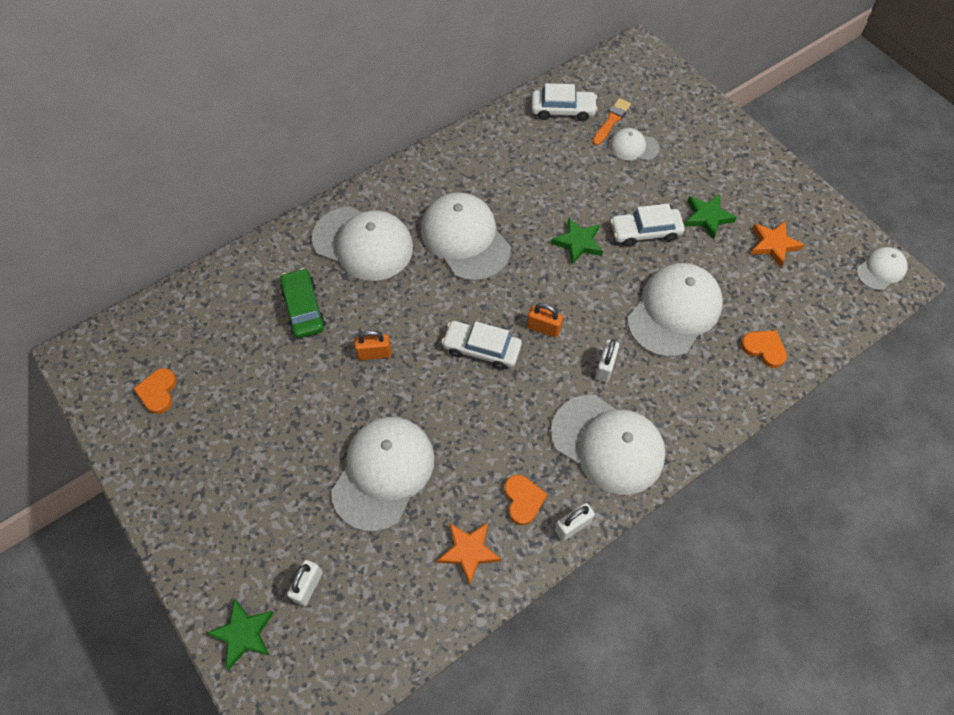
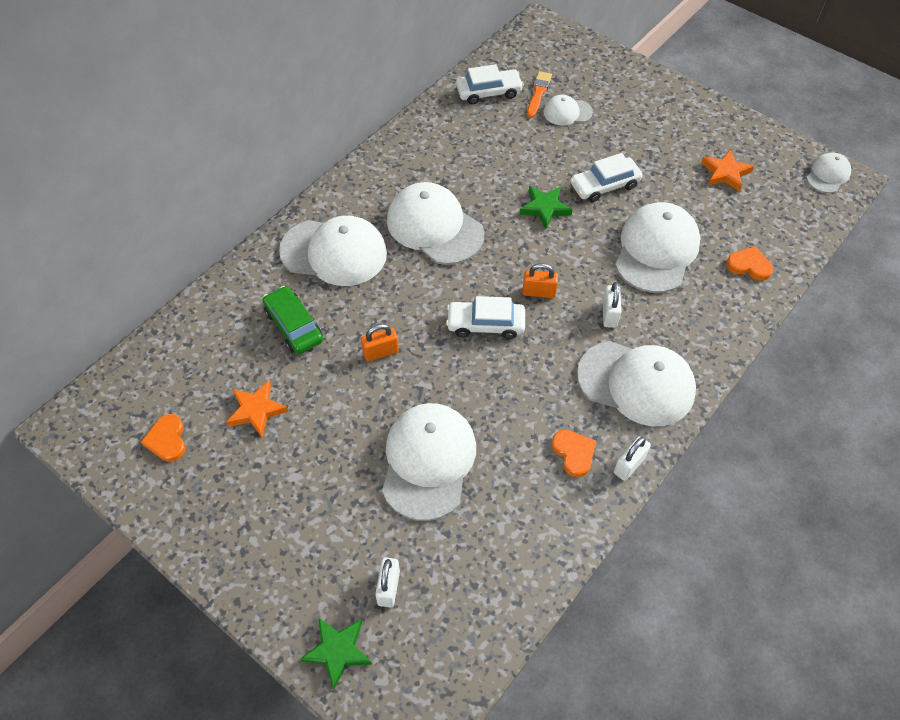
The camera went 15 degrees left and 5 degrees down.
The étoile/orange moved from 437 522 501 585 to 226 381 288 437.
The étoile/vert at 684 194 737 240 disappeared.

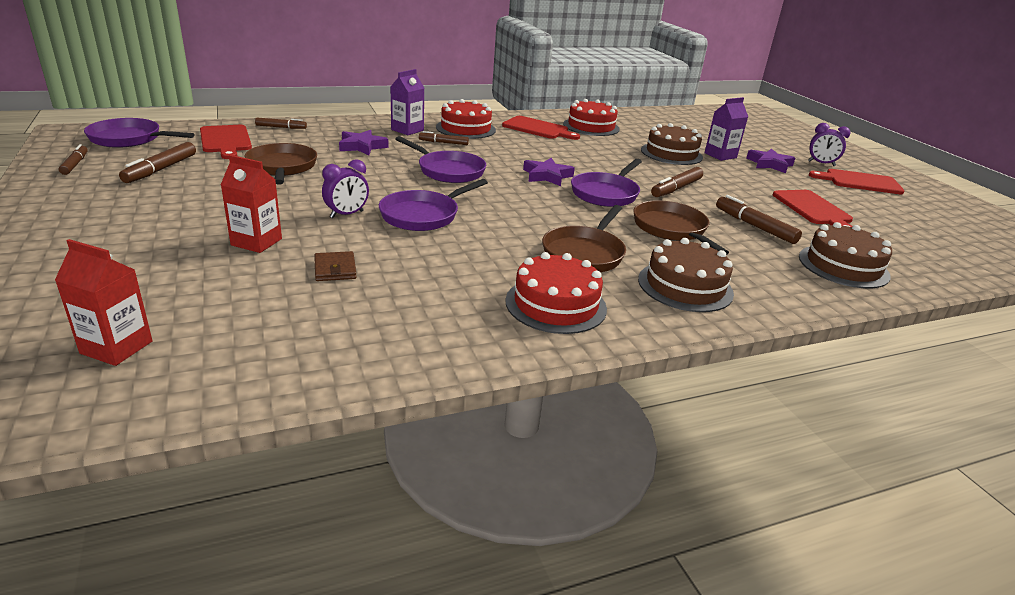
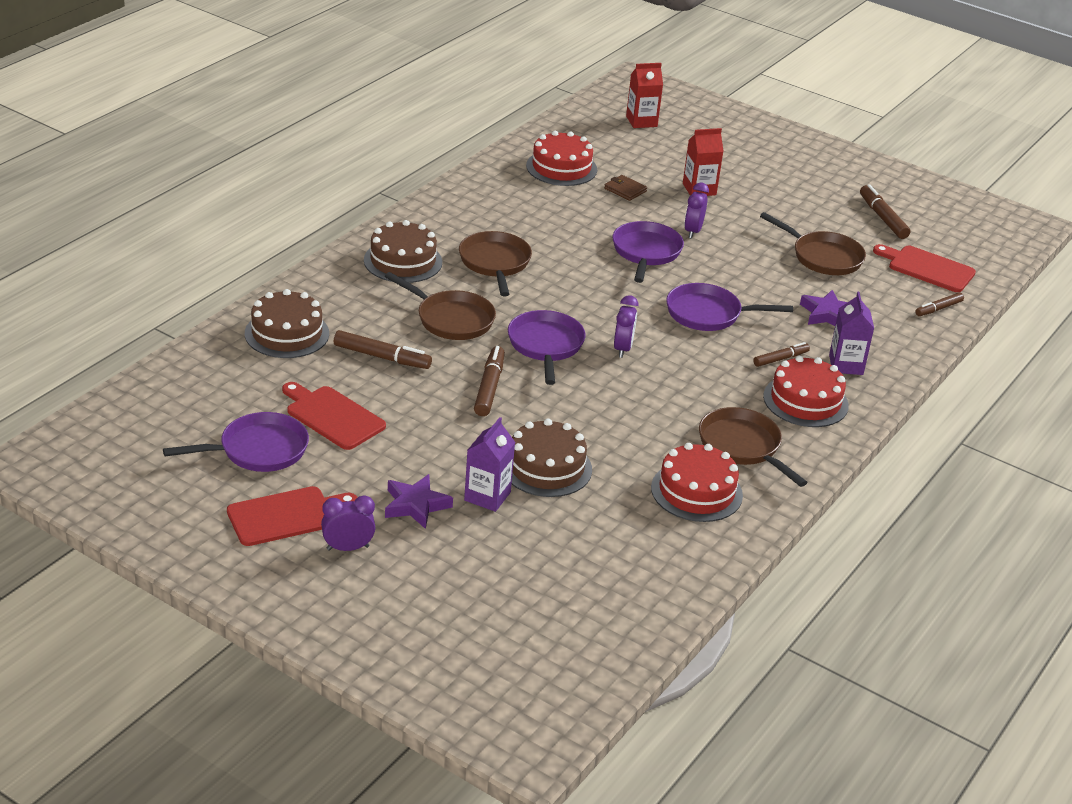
The camera went 145 degrees right and 5 degrees up.
The poêle/violet moved from 84 118 195 148 to 163 412 309 472.
The gâteau/rouge moved from 506 252 607 334 to 526 131 597 186.
The étoile/violet at 523 158 575 186 was replaced by the réveil/violet at 614 295 638 358.
The planche à découper/rouge at 502 116 580 140 was replaced by the poêle/marron at 699 407 808 487.
The feutre/marron at 59 144 88 175 disappeared.

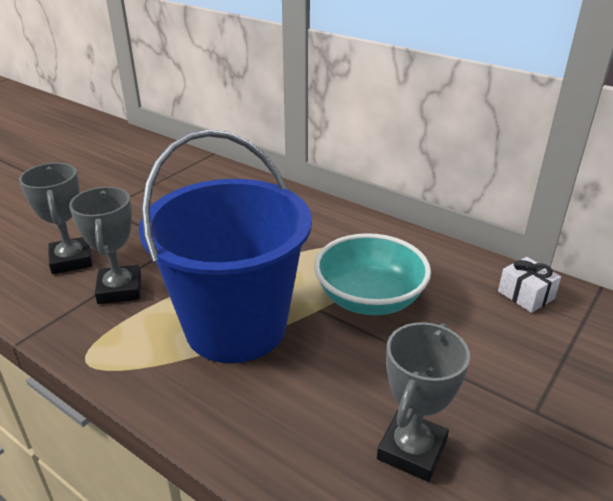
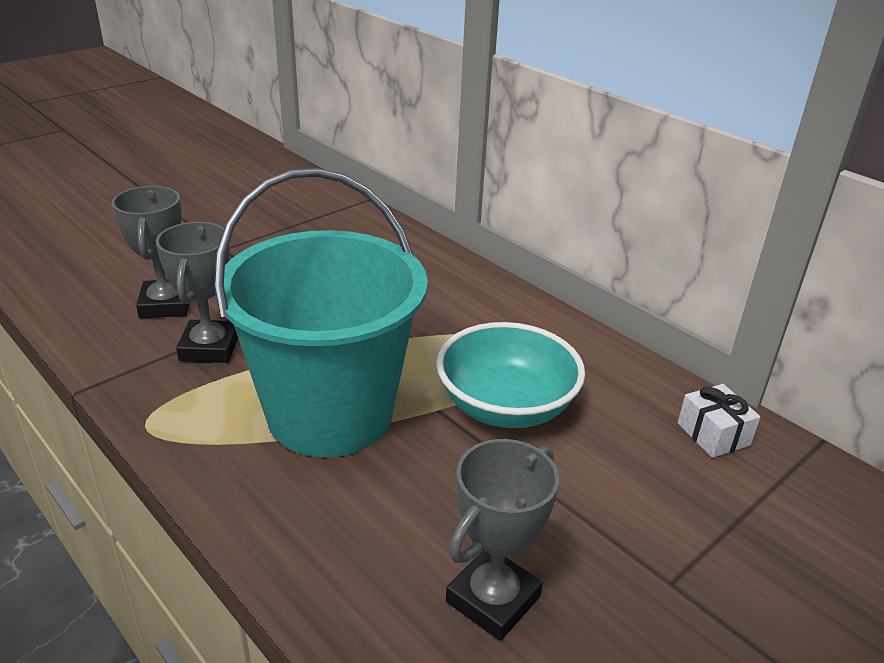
The camera went 10 degrees right and 0 degrees up.
The seau/bleu at 139 129 312 363 became the seau/turquoise at 214 168 428 457.

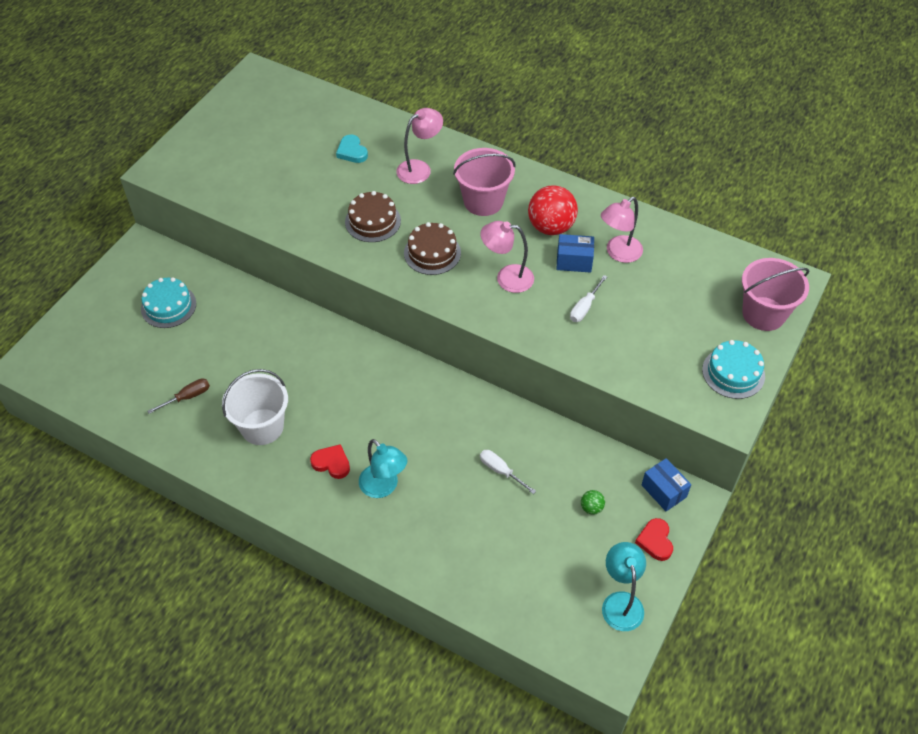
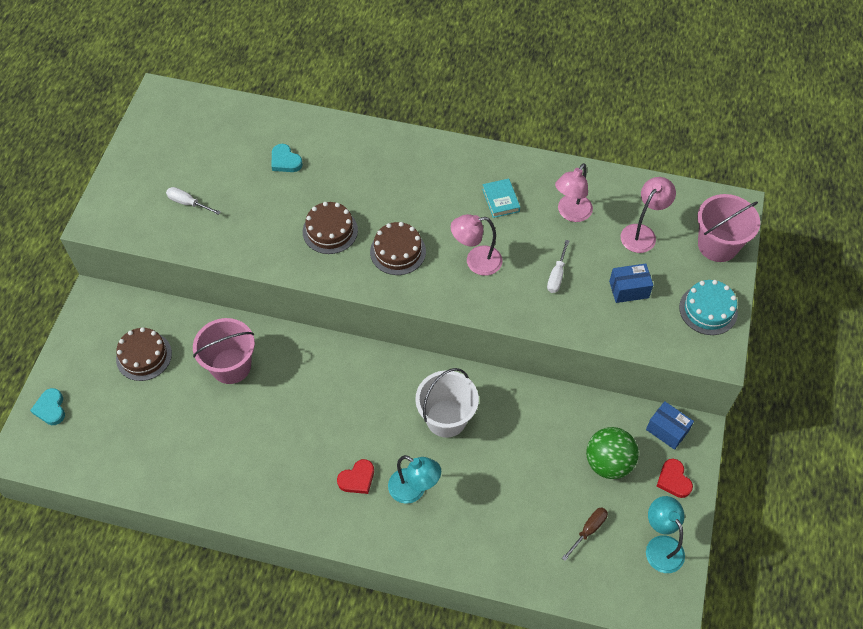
The camera went 15 degrees left and 5 degrees up.
The cœur/turquoise at 30 388 65 425 appeared.
The gâteau/turquoise at 141 277 196 328 became the gâteau/marron at 116 327 172 381.
The tournevis/blanc moved from 480 450 536 494 to 166 187 221 215.
The seau/rose moved from 453 148 515 216 to 193 318 255 384.
The cœur/rouge at 310 444 350 479 turned 135 degrees clockwise.
The seau/blanc moved from 222 369 288 445 to 415 368 479 438.
The balle/rouge at 528 185 578 235 was replaced by the livre/turquoise at 482 178 520 218.
The tournevis/marron moved from 147 378 210 414 to 562 507 608 561.
The balle/vert at 581 490 605 515 changed to 2.24 times the size.
The boîte/bleu moved from 556 234 594 273 to 609 264 653 303.
The lampe/rose moved from 396 108 443 184 to 620 177 676 253.

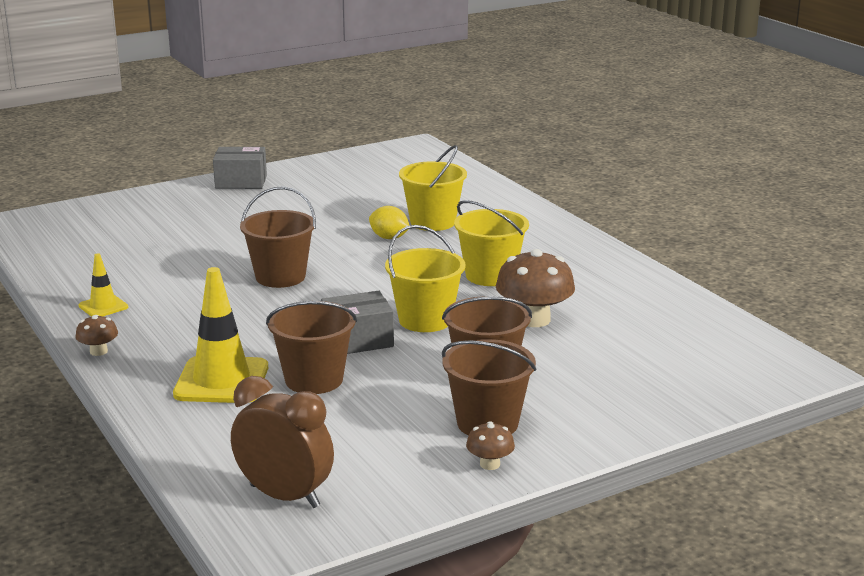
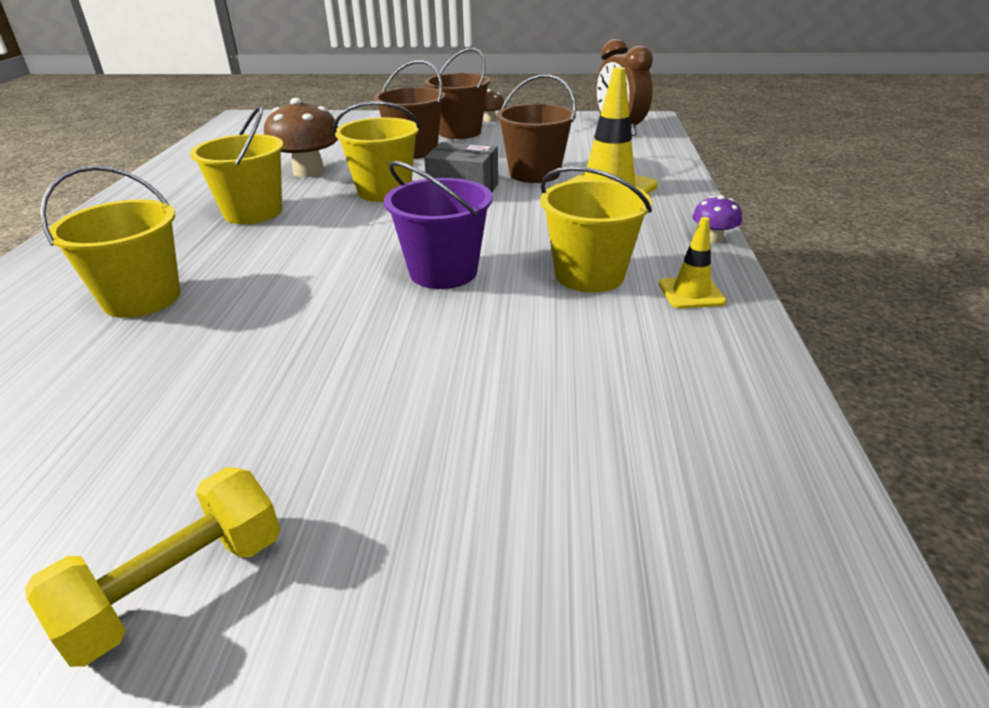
The camera went 145 degrees left and 10 degrees up.
The boîte/gris at 213 147 267 189 was replaced by the haltère/jaune at 25 467 281 667.
The seau/marron at 240 186 316 288 became the seau/violet at 384 161 493 289.
The seau/jaune at 540 166 652 293 appeared.
The champignon/marron at 75 315 118 356 became the champignon/violet at 692 195 742 243.
The citron/jaune at 369 206 410 239 disappeared.

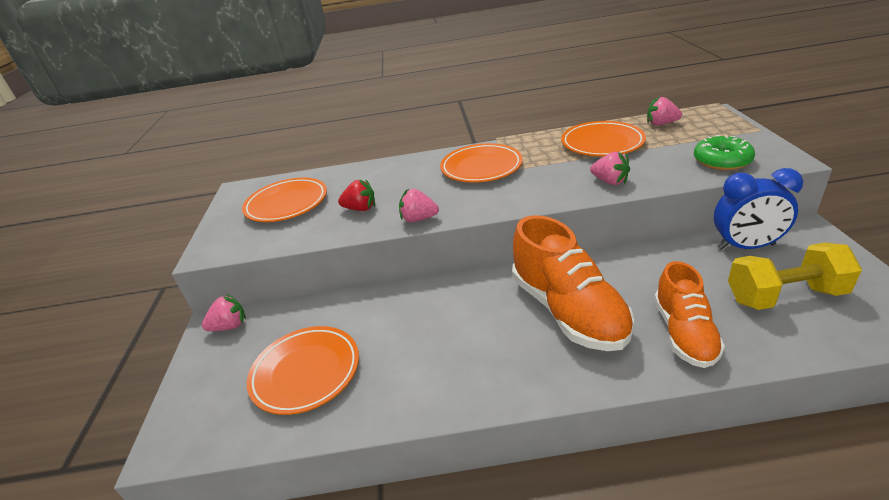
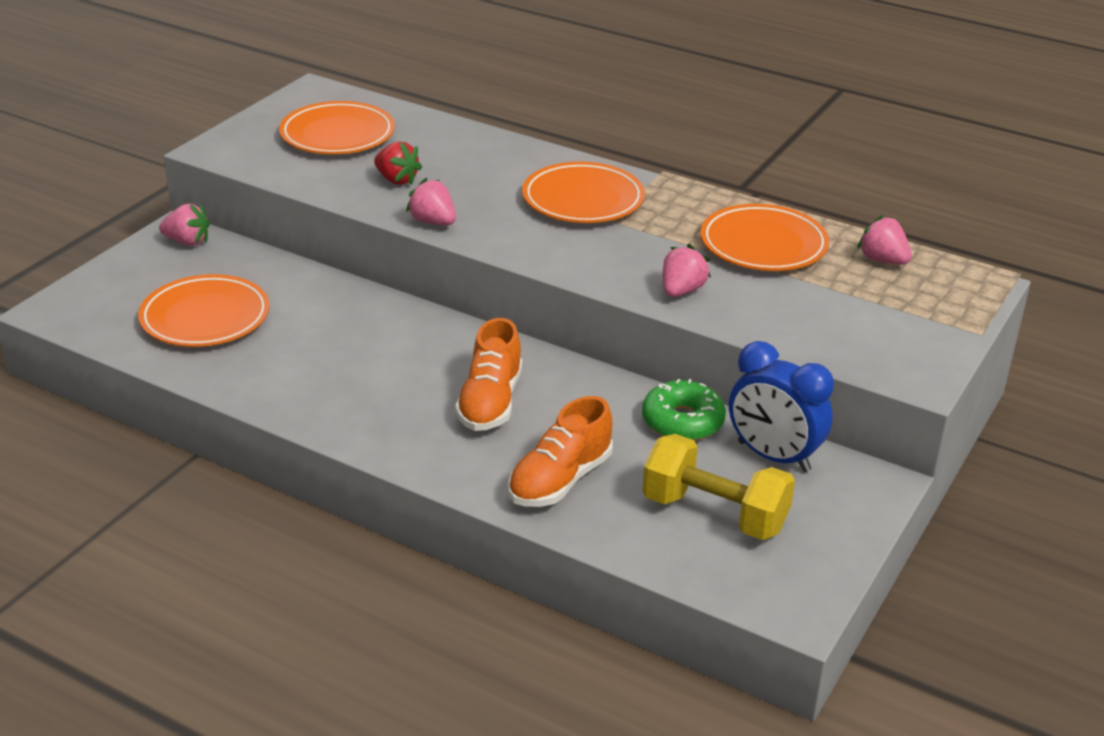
The camera went 30 degrees right and 0 degrees up.
The chaussure/orange at 512 215 634 351 changed to 0.64 times the size.
The beignet/vert moved from 694 135 755 171 to 642 379 726 441.
The fraise/rose at 590 152 630 185 turned 135 degrees counterclockwise.

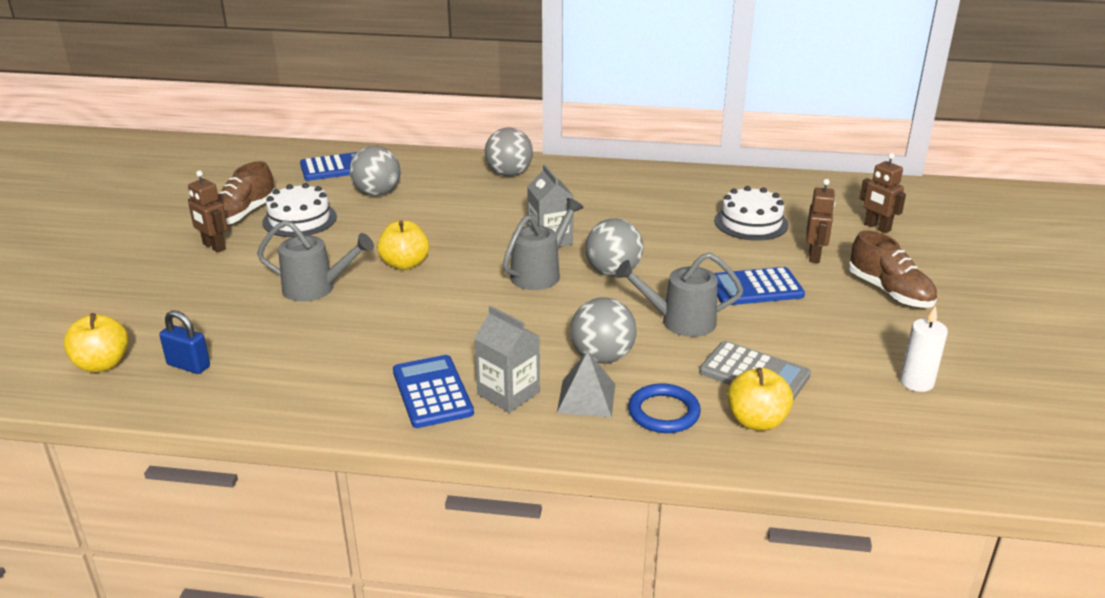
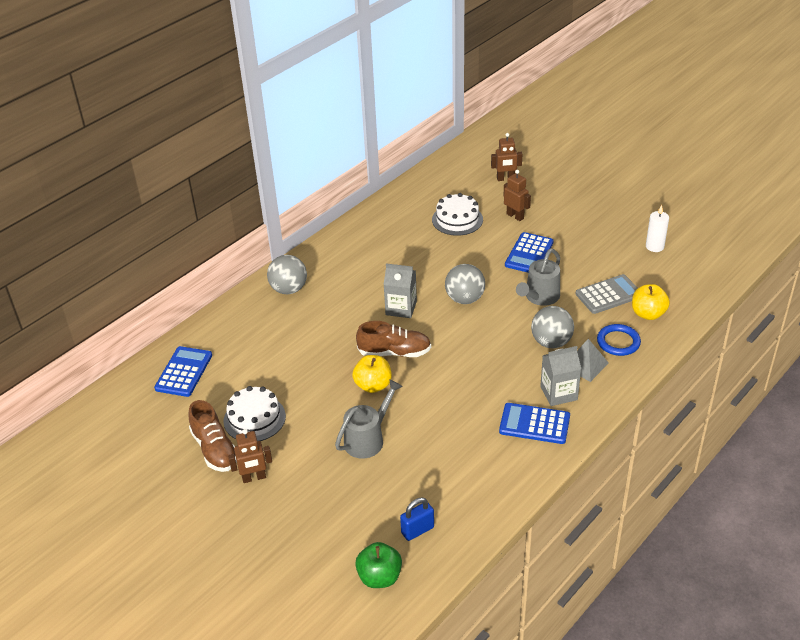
The camera went 55 degrees left and 10 degrees up.
The pomme/jaune at 63 313 129 373 became the pomme/vert at 355 542 402 588.
The chaussure/marron moved from 848 230 937 308 to 356 321 431 357.
The balle/gris at 350 146 401 196 disappeared.
The arrosoir/gris at 503 198 584 290 disappeared.

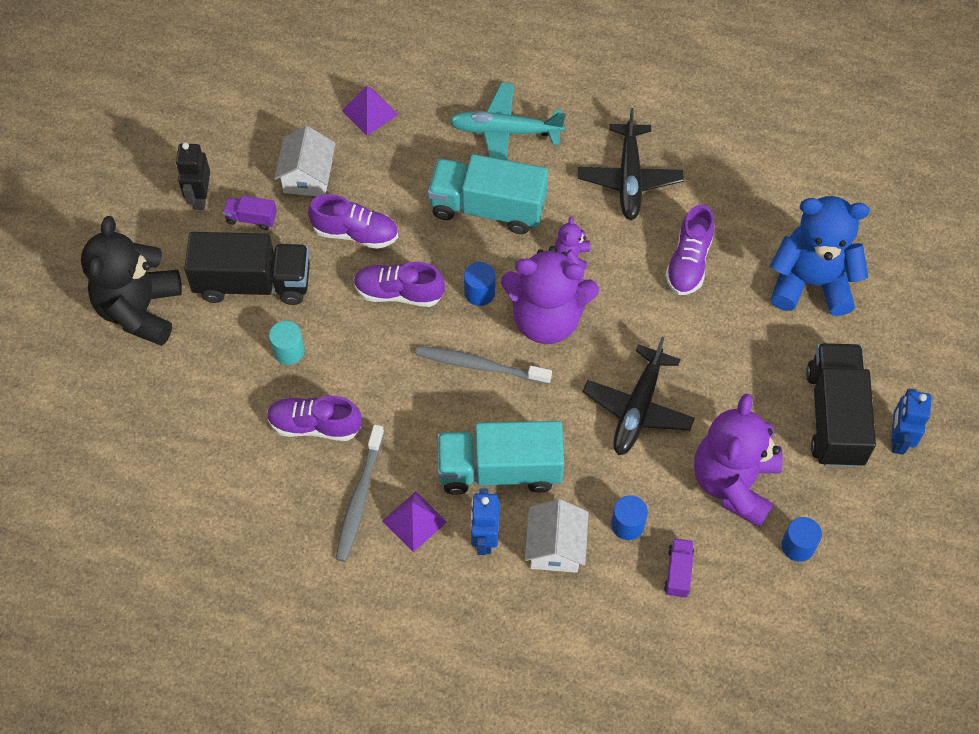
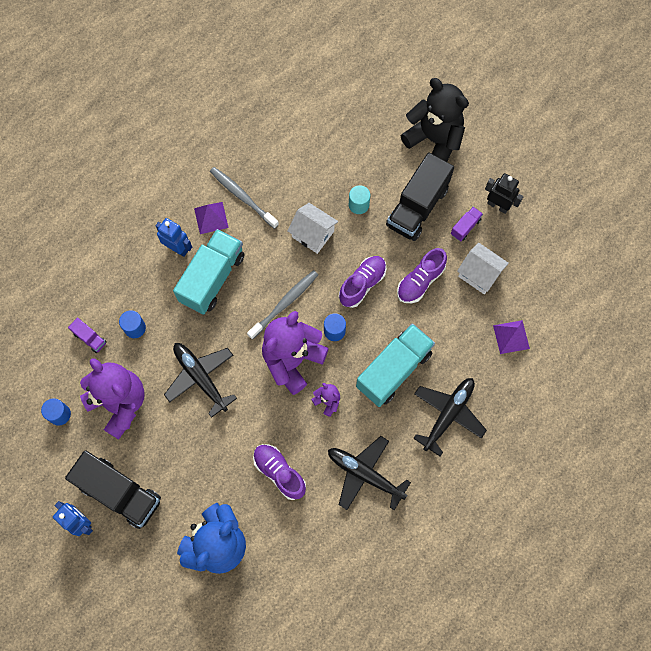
The camera went 120 degrees right and 10 degrees up.
The maison/blanc moved from 525 499 589 573 to 287 203 338 254.
The avion/turquoise at 449 83 566 160 became the avion/noir at 413 378 487 457.
The chaussure/violet at 267 396 362 441 disappeared.

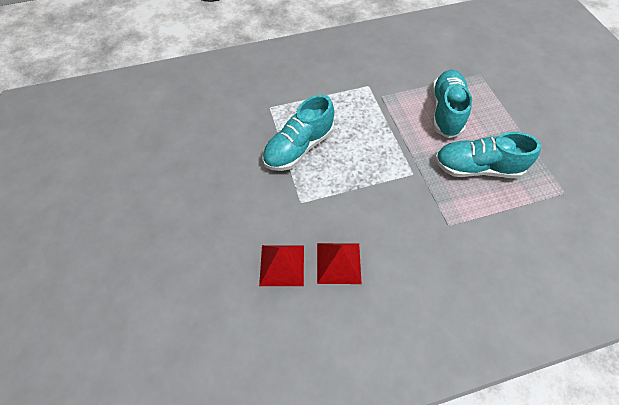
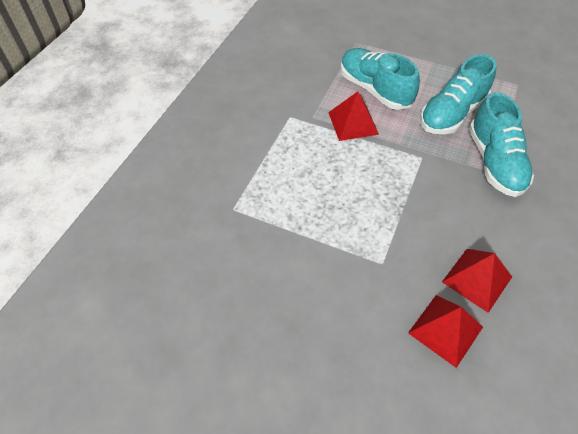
The camera went 50 degrees left and 5 degrees down.
The pyramide/rouge at 328 92 379 141 appeared.
The chaussure/turquoise moved from 262 95 334 171 to 469 92 534 197.

